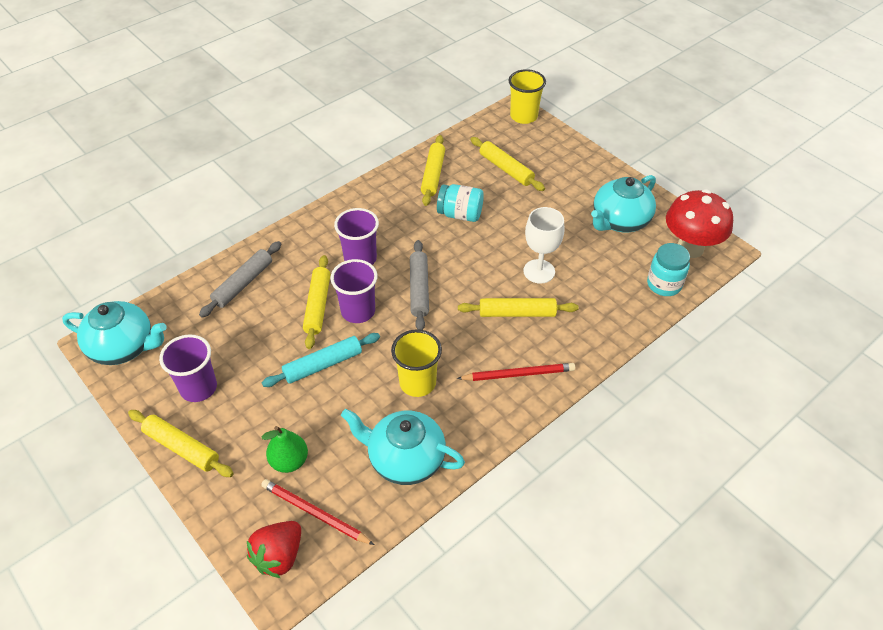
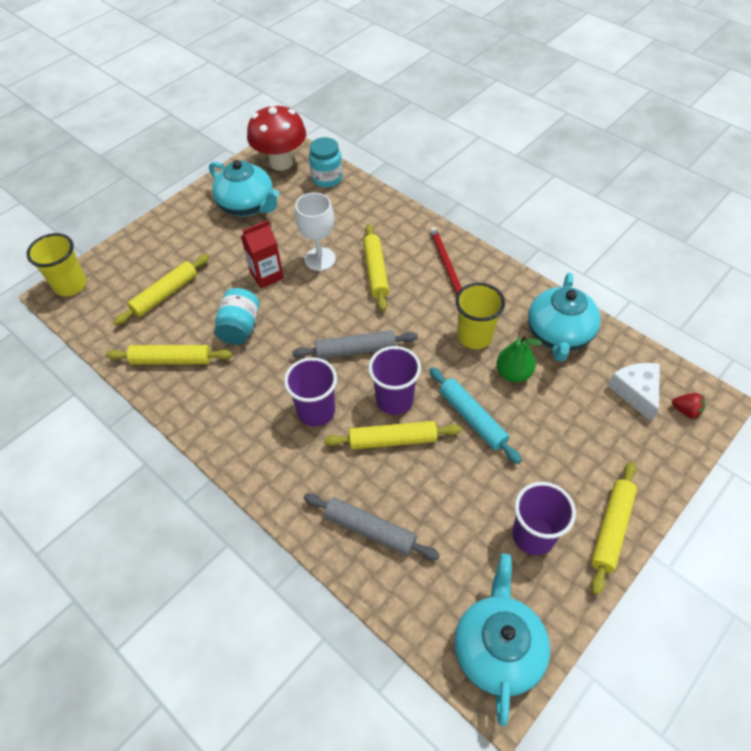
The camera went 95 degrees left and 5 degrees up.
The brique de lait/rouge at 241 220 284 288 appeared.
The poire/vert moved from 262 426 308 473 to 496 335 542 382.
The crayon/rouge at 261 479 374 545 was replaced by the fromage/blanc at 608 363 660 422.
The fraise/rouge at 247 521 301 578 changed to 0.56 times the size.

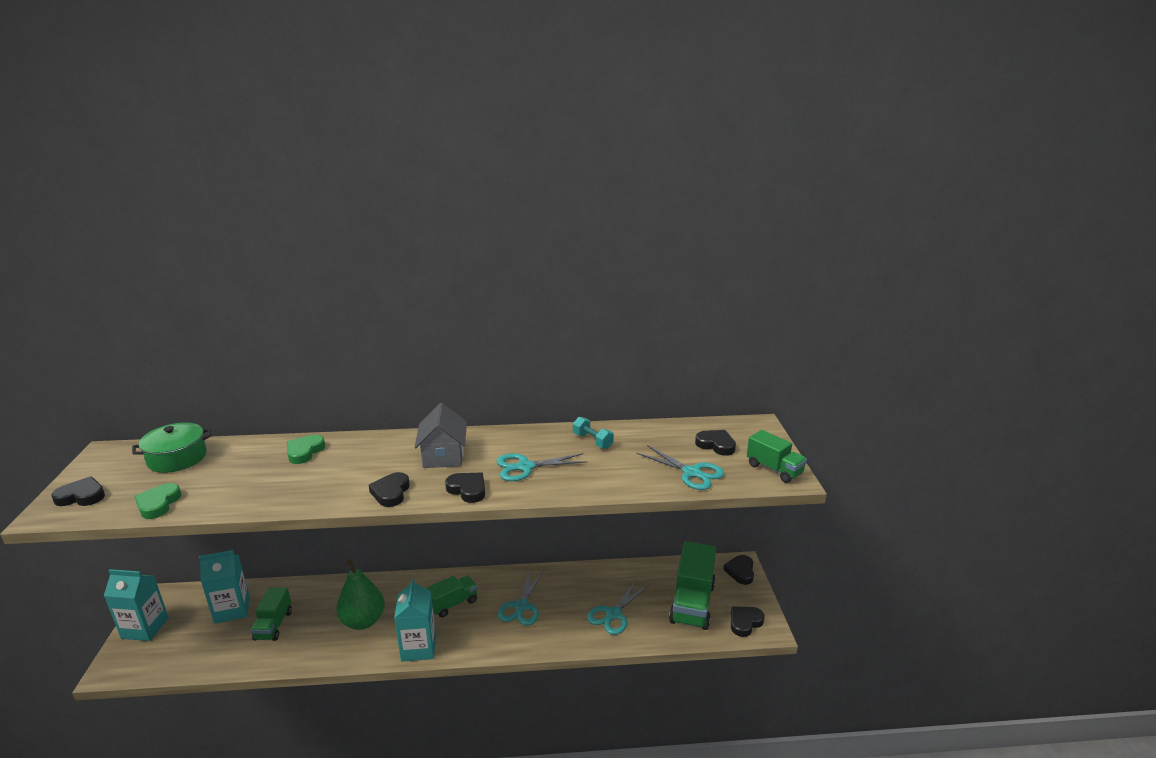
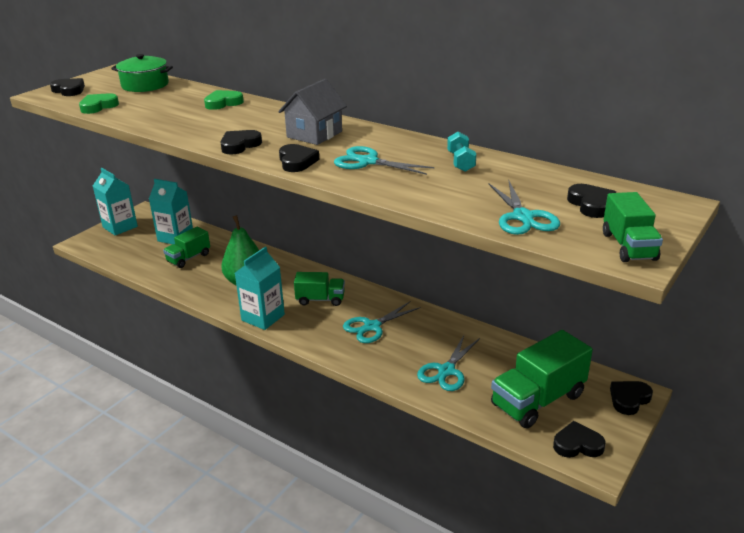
The camera went 40 degrees right and 5 degrees up.
The ciseaux/turquoise at 587 580 649 635 turned 45 degrees counterclockwise.

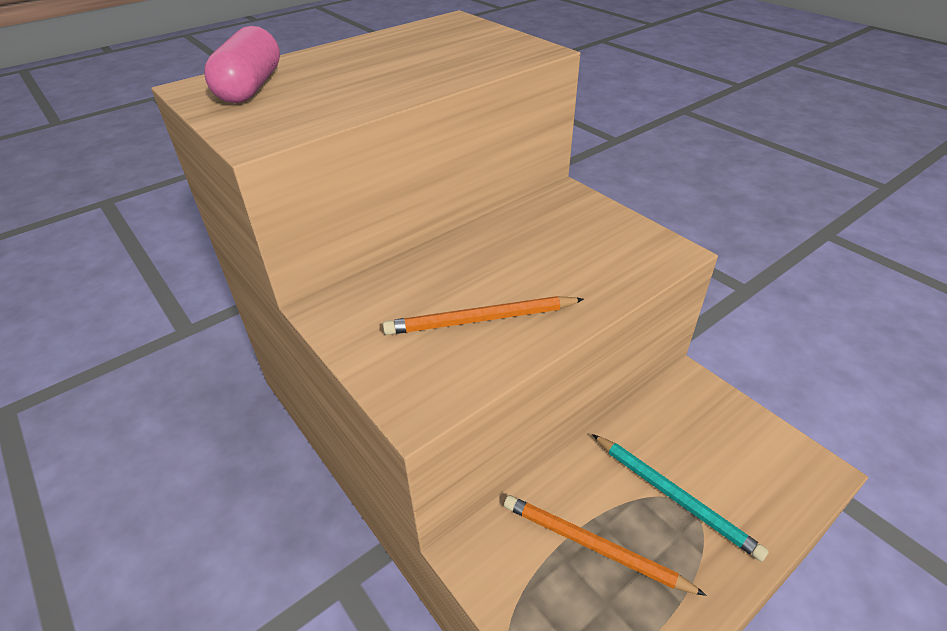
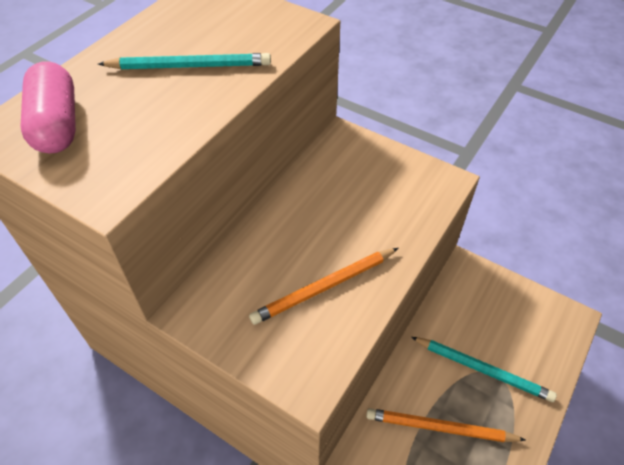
The camera went 20 degrees left and 10 degrees up.
The crayon/turquoise at 98 53 271 69 appeared.

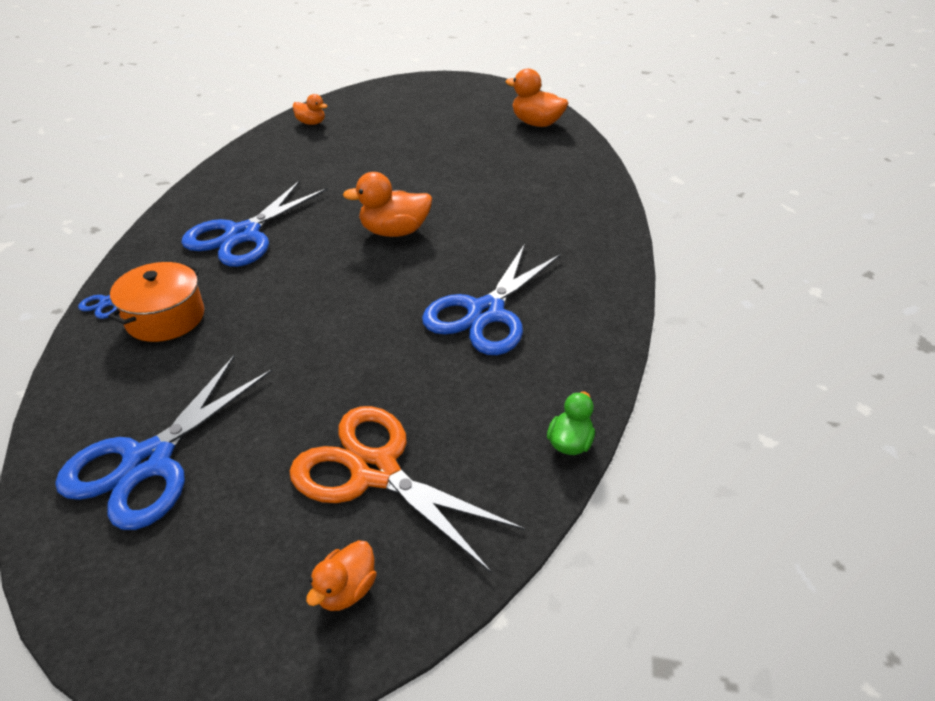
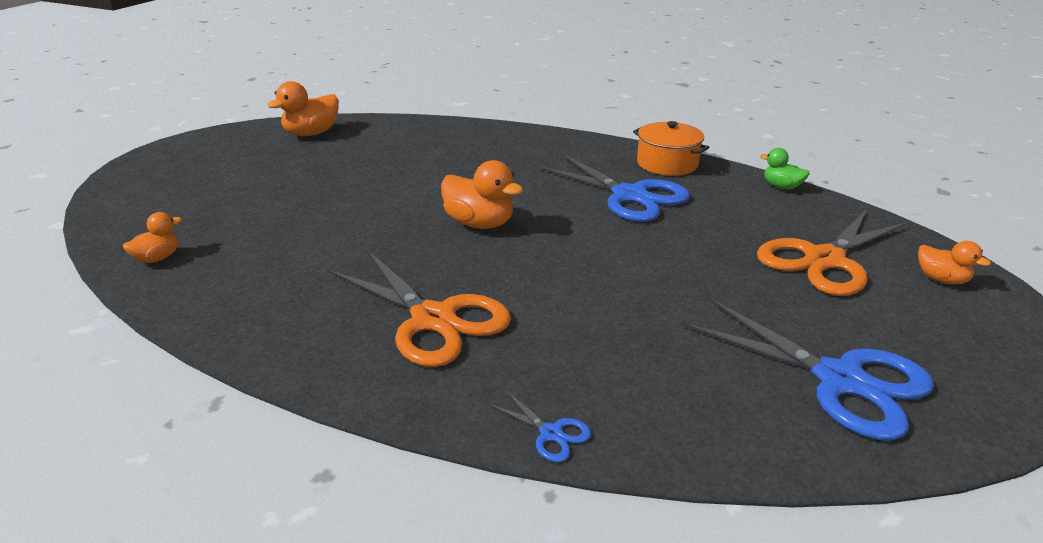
The camera went 75 degrees left and 10 degrees down.
The ciseaux/bleu at 181 180 328 267 became the ciseaux/orange at 329 251 511 367.
The canard/orange at 343 172 432 237 turned 60 degrees counterclockwise.
The marmite/orange moved from 108 262 204 342 to 633 121 710 176.

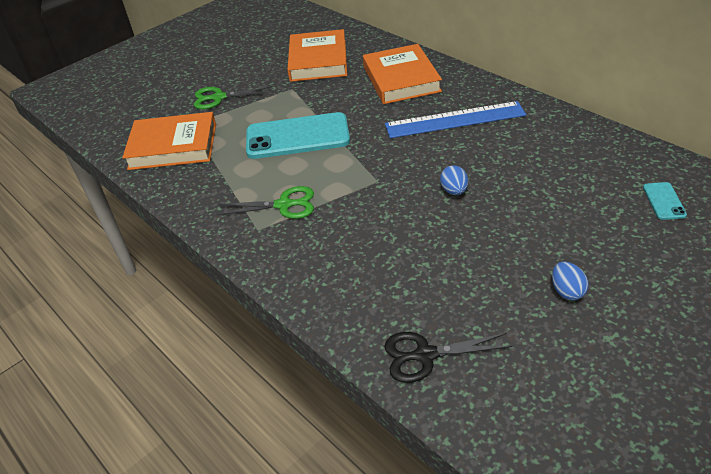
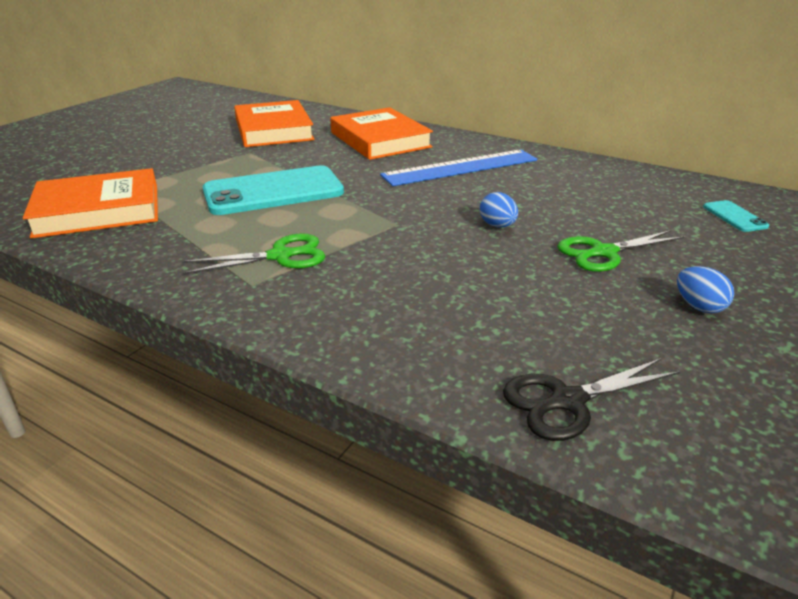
The camera went 20 degrees left and 10 degrees down.
The ciseaux/vert moved from 194 86 273 109 to 557 230 684 272.

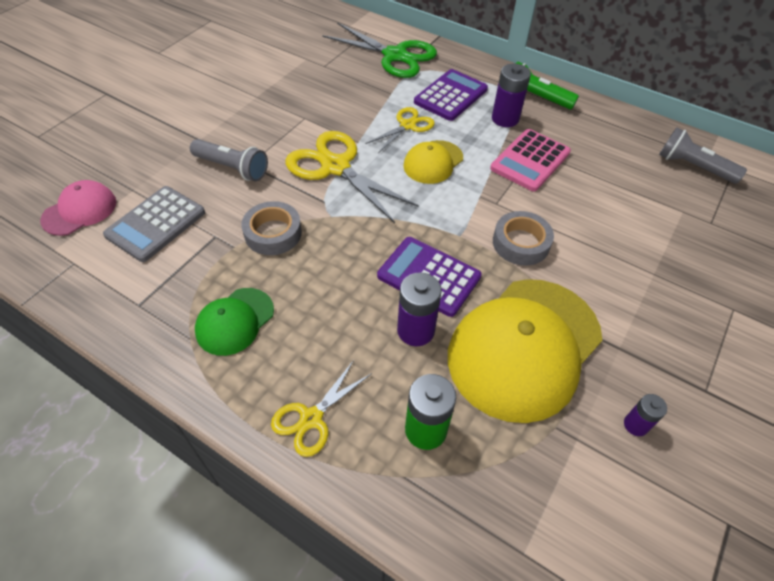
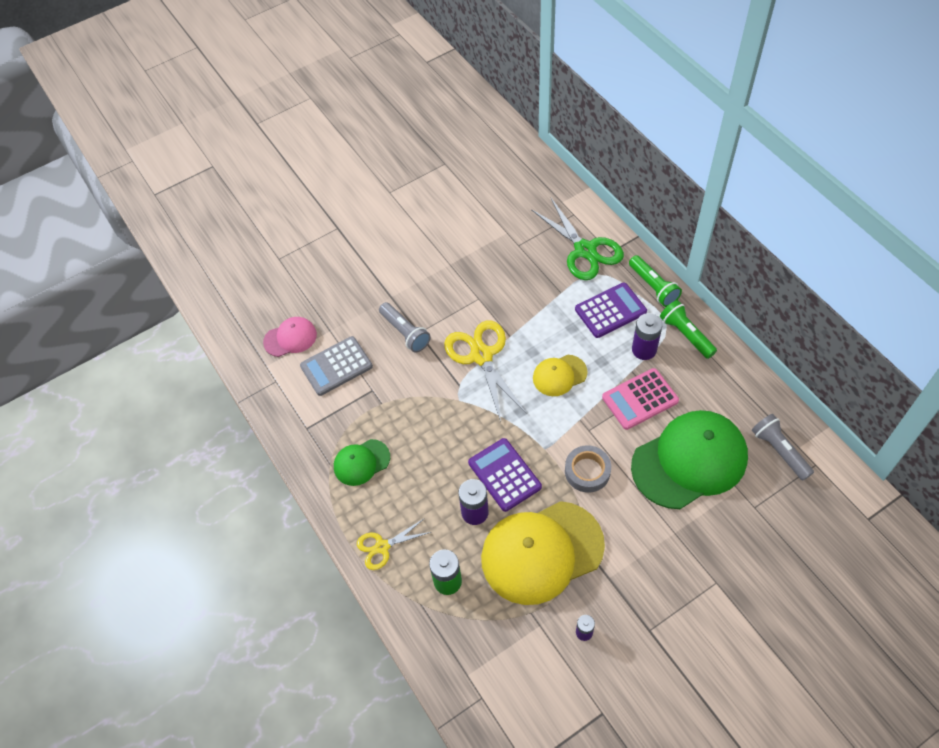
The camera went 30 degrees right and 5 degrees up.
The lampe de poche/vert at 629 255 682 307 appeared.
The casquette/vert at 631 410 748 509 appeared.
The ruban adhésif/gris at 241 201 302 255 disappeared.
The ciseaux/jaune at 365 107 435 153 disappeared.

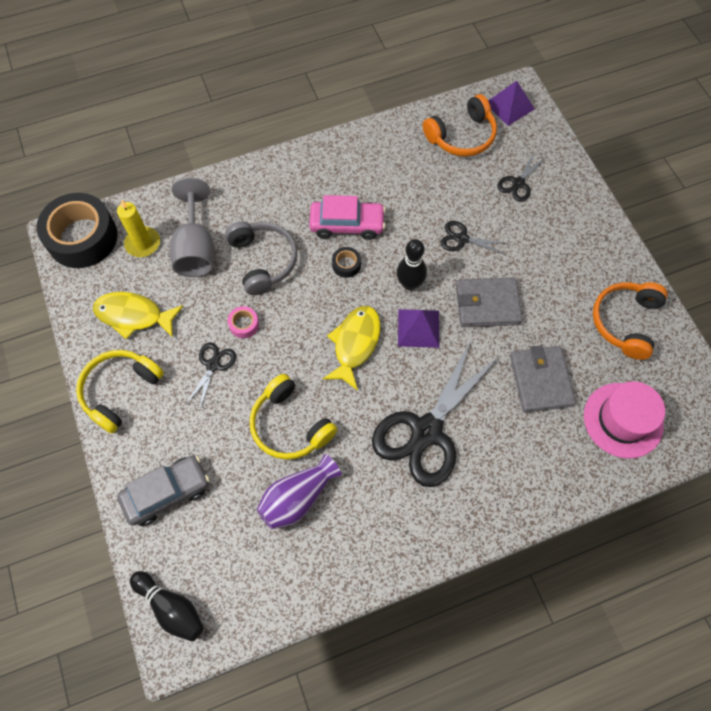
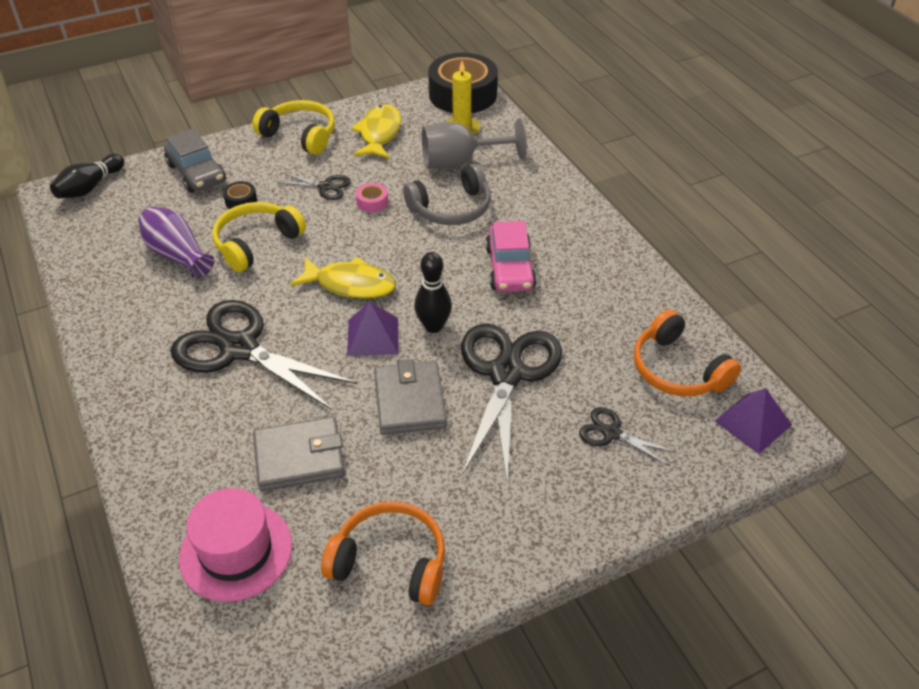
The camera went 85 degrees right and 20 degrees down.
The ruban adhésif/noir moved from 332 247 361 278 to 223 181 257 209.
The ciseaux/noir at 440 221 508 255 changed to 2.18 times the size.

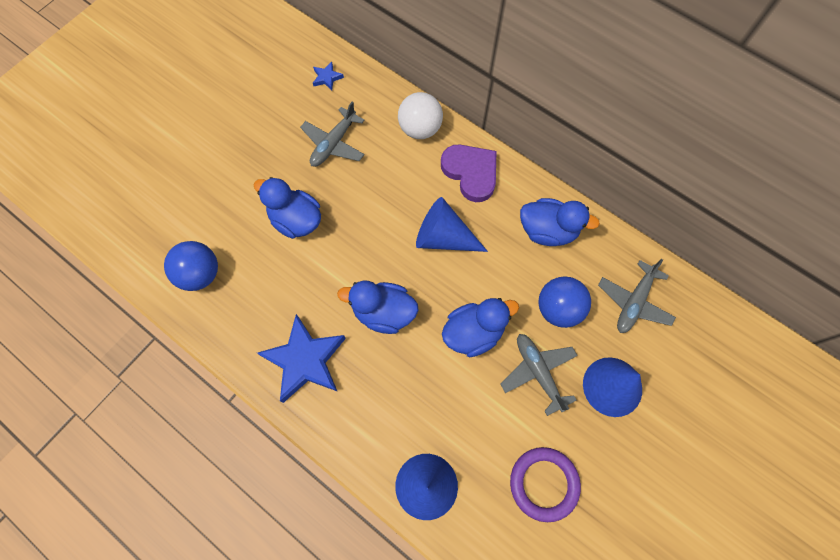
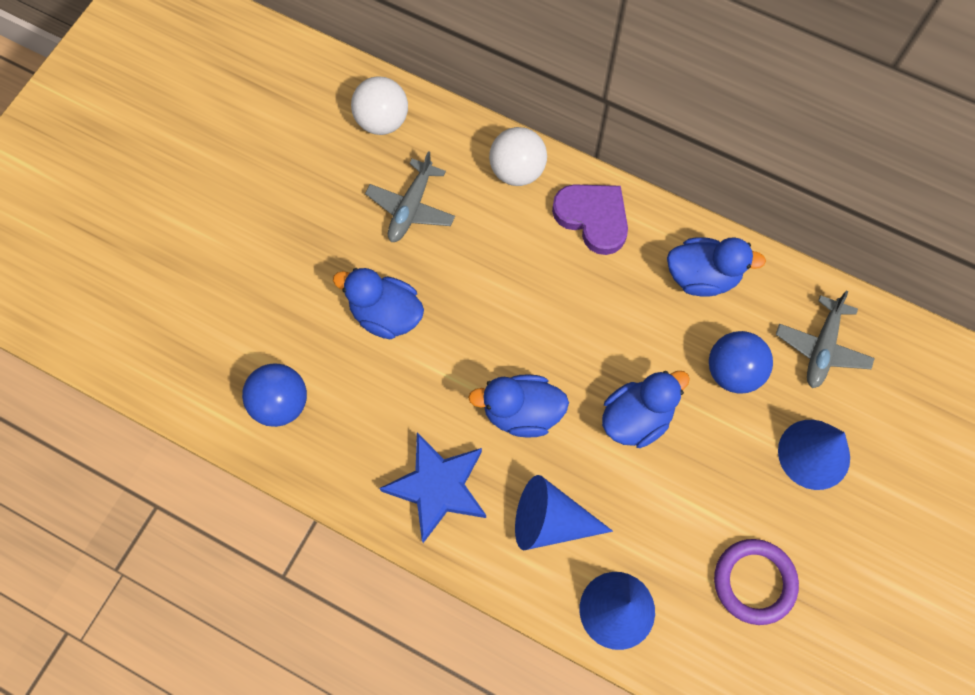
The camera went 10 degrees left and 0 degrees up.
The étoile/bleu at 313 62 344 91 was replaced by the balle/blanc at 351 76 408 135.
The cône/bleu moved from 416 197 488 252 to 515 475 613 550.
The avion/gris at 500 334 578 416 disappeared.

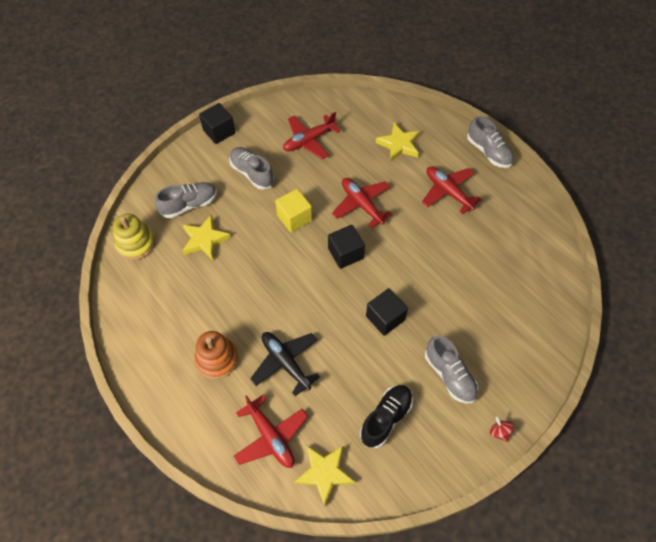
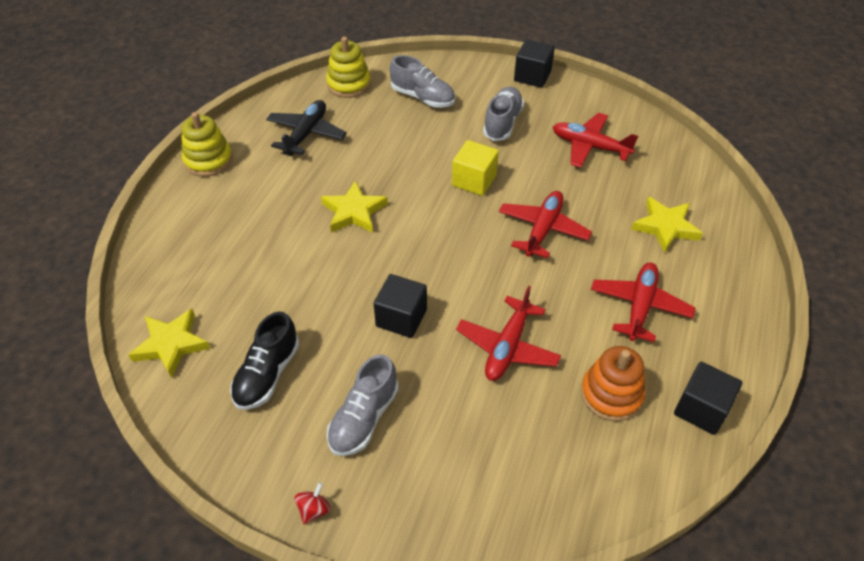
The camera went 60 degrees right and 10 degrees down.
The jouet à empiler/jaune at 181 112 233 177 appeared.
The chaussure/noir at 360 385 413 448 turned 105 degrees clockwise.
The avion/noir moved from 250 332 320 396 to 266 100 347 156.
The étoile/jaune moved from 182 215 231 260 to 321 180 388 233.
The avion/rouge moved from 234 395 308 468 to 456 286 561 381.
The jouet à empiler/orange moved from 194 331 238 379 to 581 346 646 421.
The cube/noir moved from 328 225 365 269 to 674 362 742 435.
The chaussure/gris at 467 116 514 168 disappeared.

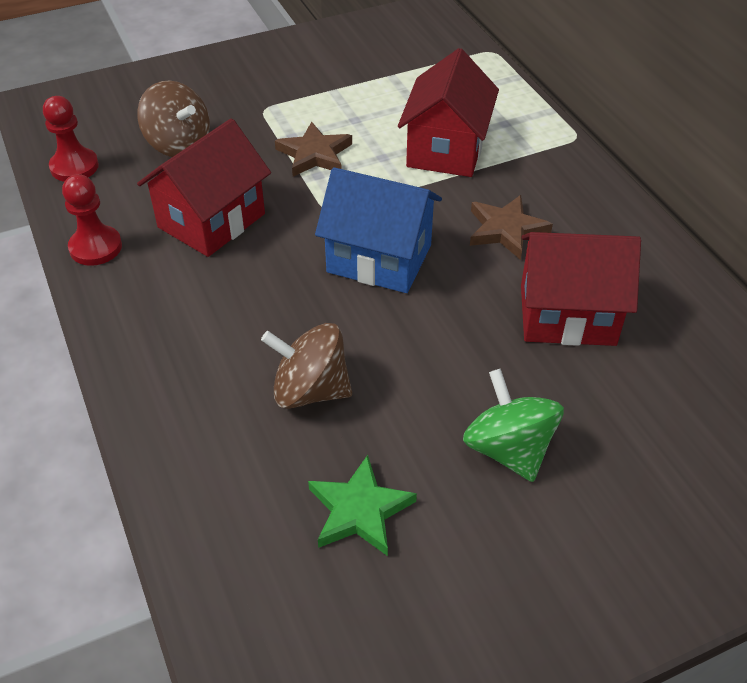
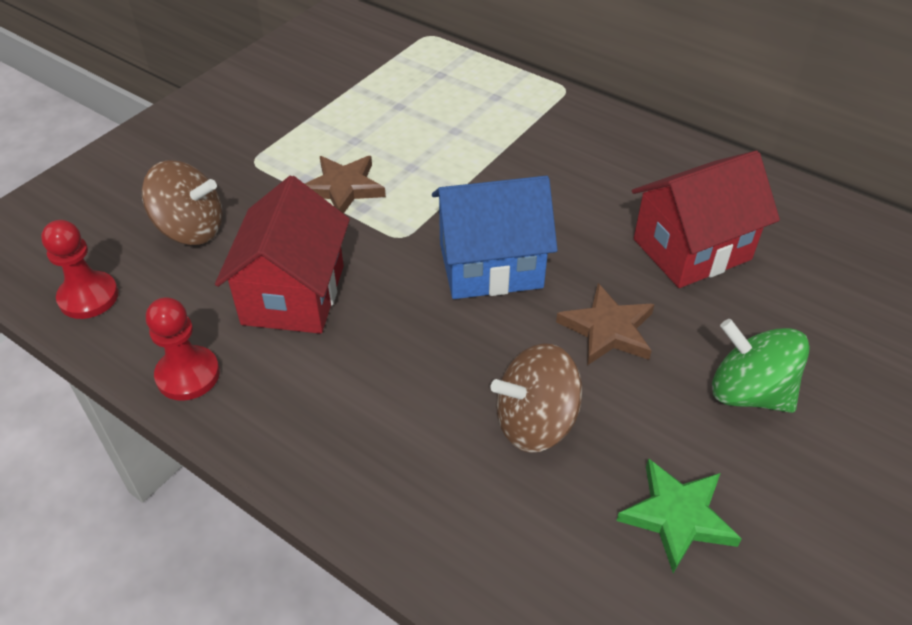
The camera went 30 degrees left and 0 degrees up.
The étoile/marron moved from 470 195 553 260 to 556 283 655 366.
The maison/rouge at 398 48 499 177 disappeared.

